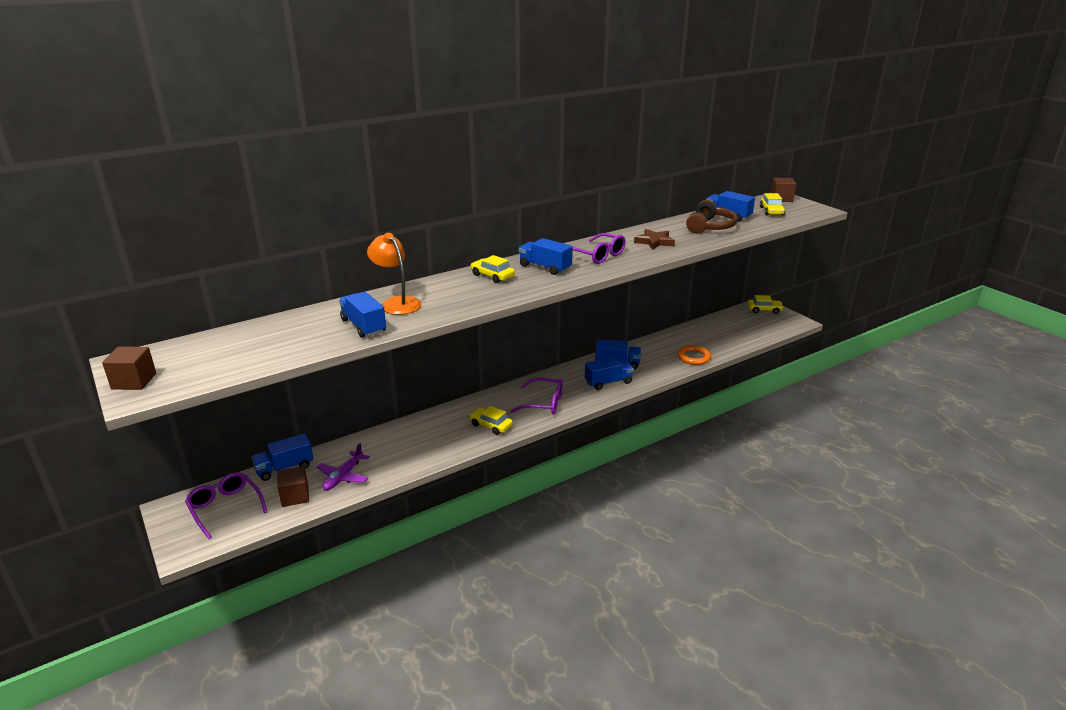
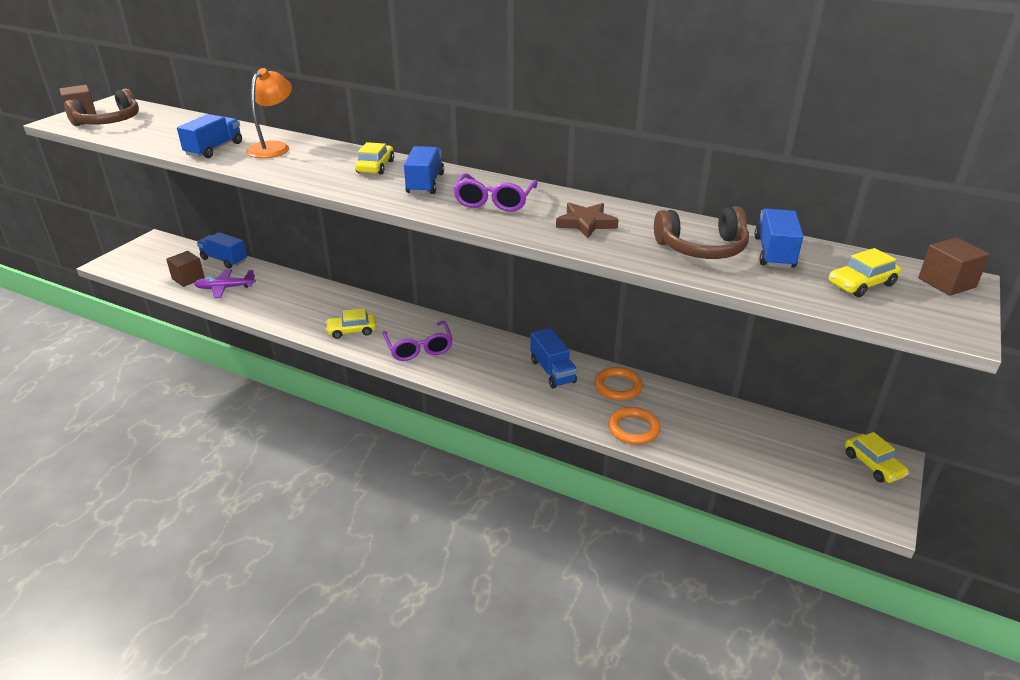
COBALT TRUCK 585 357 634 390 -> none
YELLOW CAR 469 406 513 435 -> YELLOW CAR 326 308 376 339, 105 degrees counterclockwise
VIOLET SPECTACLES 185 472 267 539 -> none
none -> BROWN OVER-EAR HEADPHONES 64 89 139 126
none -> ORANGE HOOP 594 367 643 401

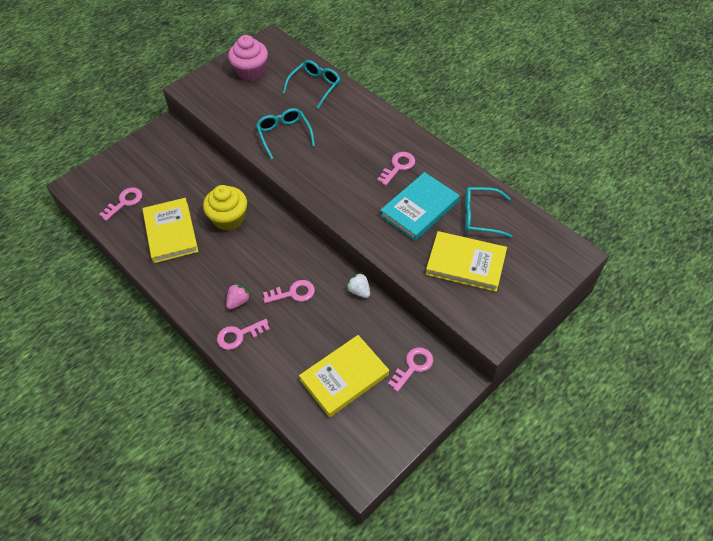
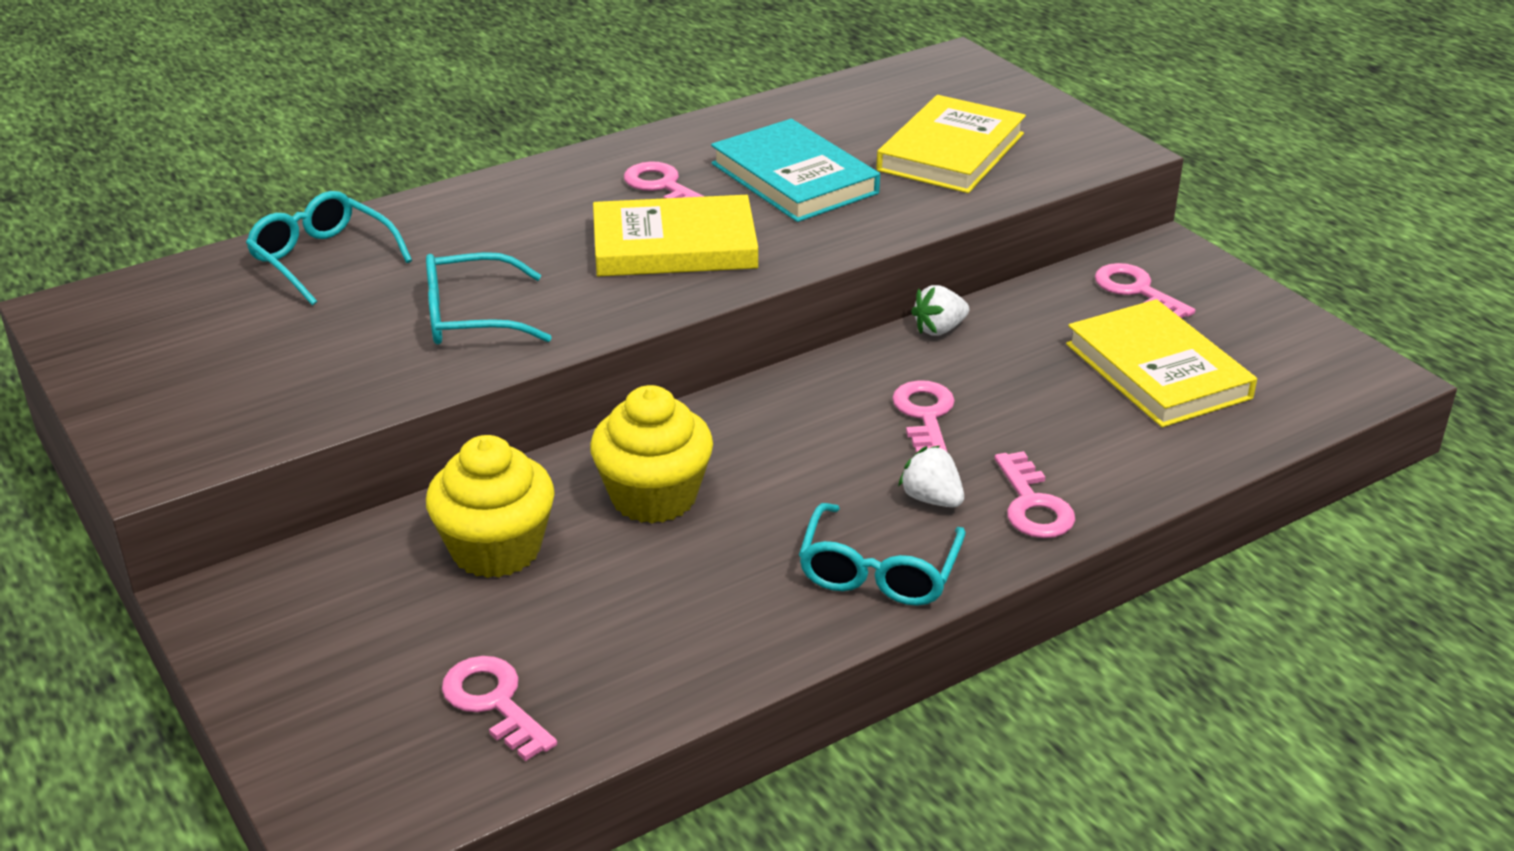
ROSY MUFFIN 228 35 268 81 -> none
AQUA SPECTACLES 465 187 513 238 -> AQUA SPECTACLES 799 503 966 606, relocated
YELLOW HARDCOVER 142 198 199 263 -> YELLOW HARDCOVER 593 195 758 276, relocated
ROSY STRAWBERRY 226 283 251 310 -> SNOW-WHITE STRAWBERRY 898 445 964 507
none -> YELLOW MUFFIN 426 435 555 578

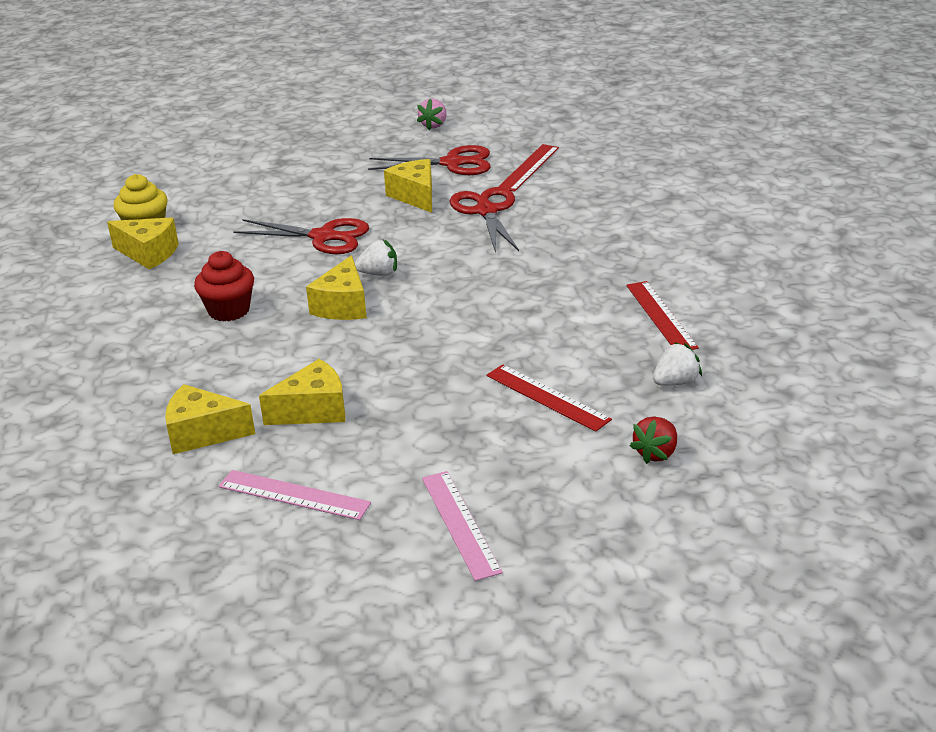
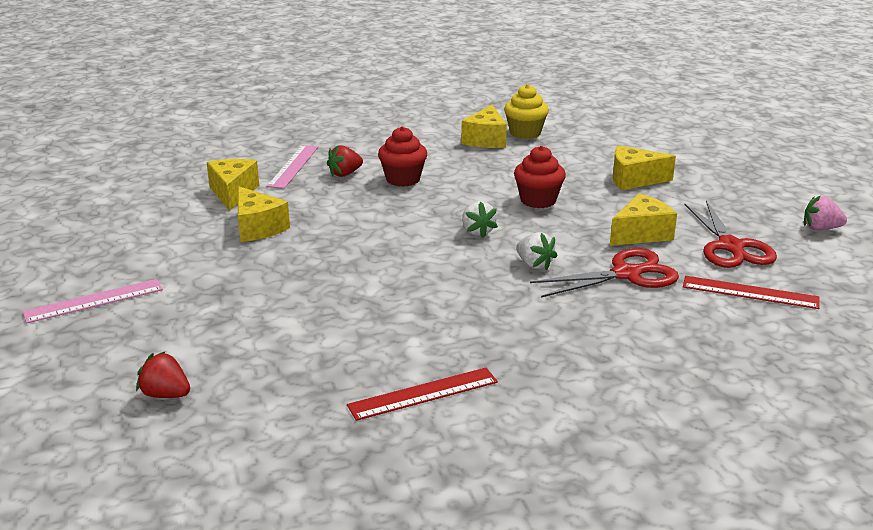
SCARLET SCISSORS 233 218 369 254 -> SCARLET MUFFIN 514 146 566 208
YELLOW CHEESE WEDGE 306 255 367 320 -> YELLOW CHEESE WEDGE 613 145 676 190, relocated
SNOW-WHITE STRAWBERRY 653 342 702 385 -> SNOW-WHITE STRAWBERRY 516 232 557 271, relocated
SCARLET MEASURING STICK 486 364 612 432 -> none
ROSY MEASURING STICK 219 470 371 520 -> ROSY MEASURING STICK 267 145 318 189, relocated
none -> SCARLET STRAWBERRY 327 145 363 177

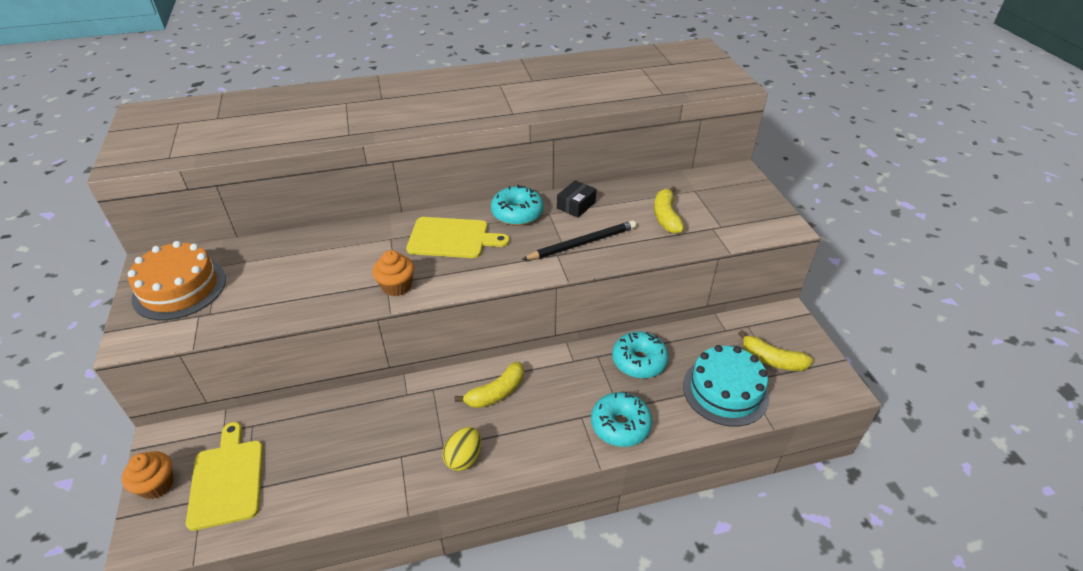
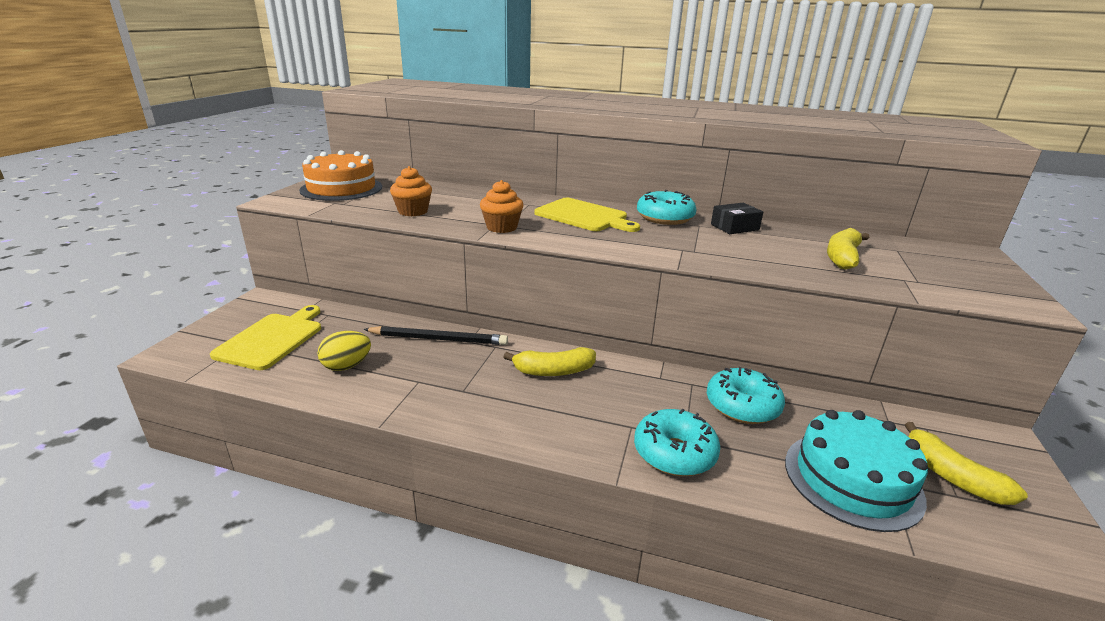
JET-BLACK WOODEN PENCIL 522 220 636 260 -> JET-BLACK WOODEN PENCIL 363 326 508 345, relocated
YELLOW TOY EGG 442 427 481 471 -> YELLOW TOY EGG 317 331 371 371, relocated
ORANGE MUFFIN 122 451 174 499 -> ORANGE MUFFIN 390 166 432 216, relocated

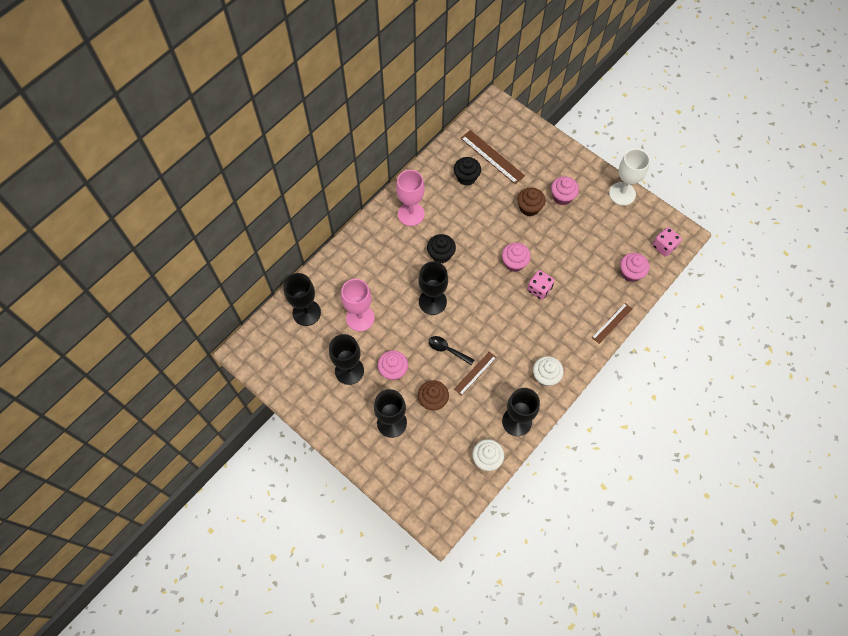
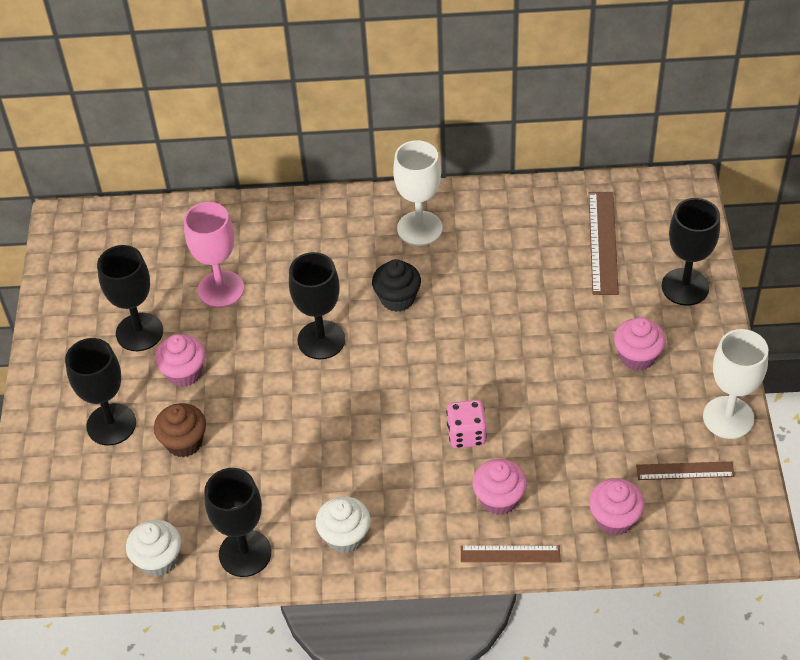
JET-BLACK MUFFIN 454 157 481 186 -> none
ROSY CHALICE 396 170 425 226 -> SNOW-WHITE CHALICE 393 140 442 246
BROWN MUFFIN 517 187 545 216 -> none
ROSY DICE 653 227 682 257 -> none
ROSY MUFFIN 502 243 531 272 -> ROSY MUFFIN 472 459 527 515, relocated
JET-BLACK CHALICE 284 273 321 326 -> JET-BLACK CHALICE 661 198 720 306, relocated
JET-BLACK TEASPOON 429 336 474 365 -> none
BROWN MEASURING STICK 454 352 497 396 -> BROWN MEASURING STICK 636 461 735 480, relocated

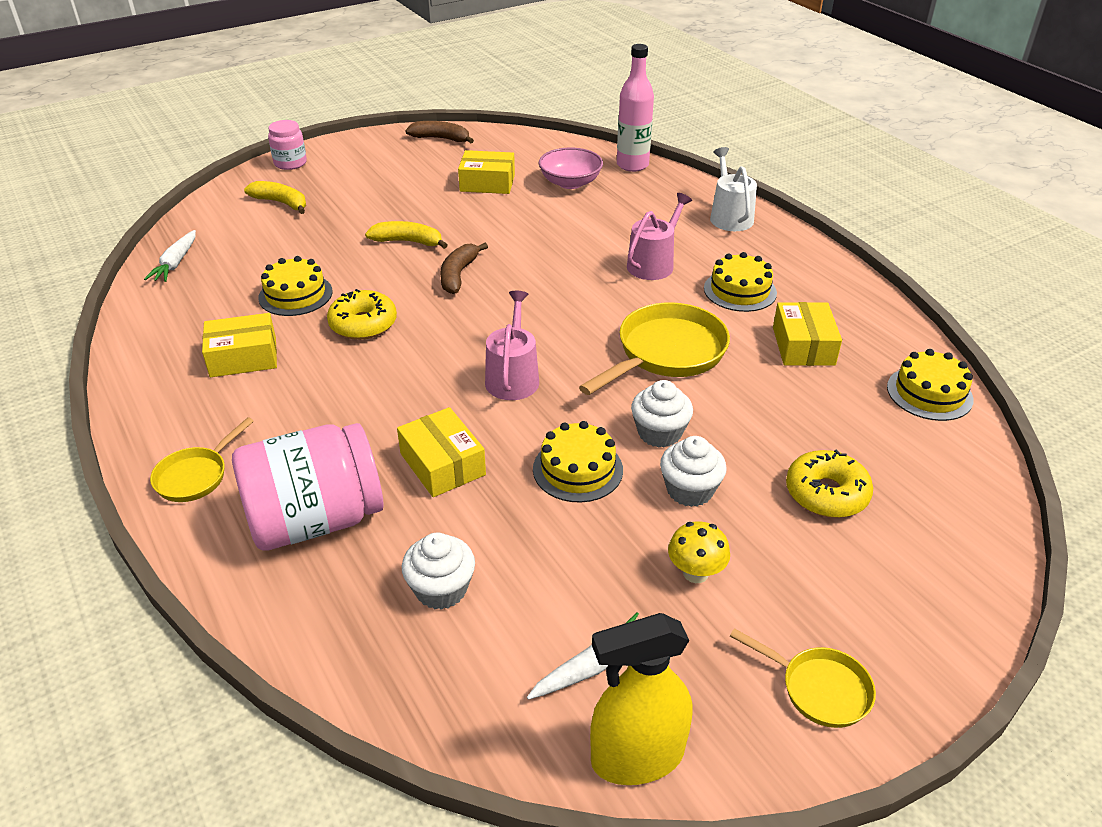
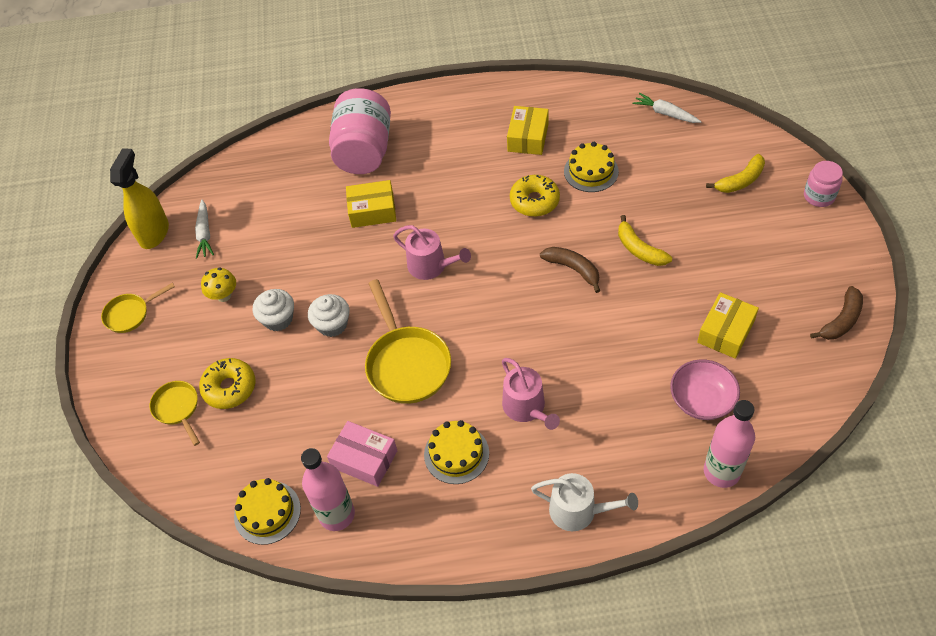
YELLOW BANANA FRUIT 365 221 448 249 -> YELLOW BANANA FRUIT 618 215 672 266, 105 degrees clockwise
YELLOW BOX 773 302 842 366 -> ROSY BOX 327 421 397 487
YELLOW PAN 150 417 254 502 -> YELLOW PAN 149 381 200 446, relocated
YELLOW CAKE 533 421 623 503 -> none
SNOW-WHITE MUFFIN 402 533 475 610 -> none
none -> ROSY FLASK 301 448 355 531

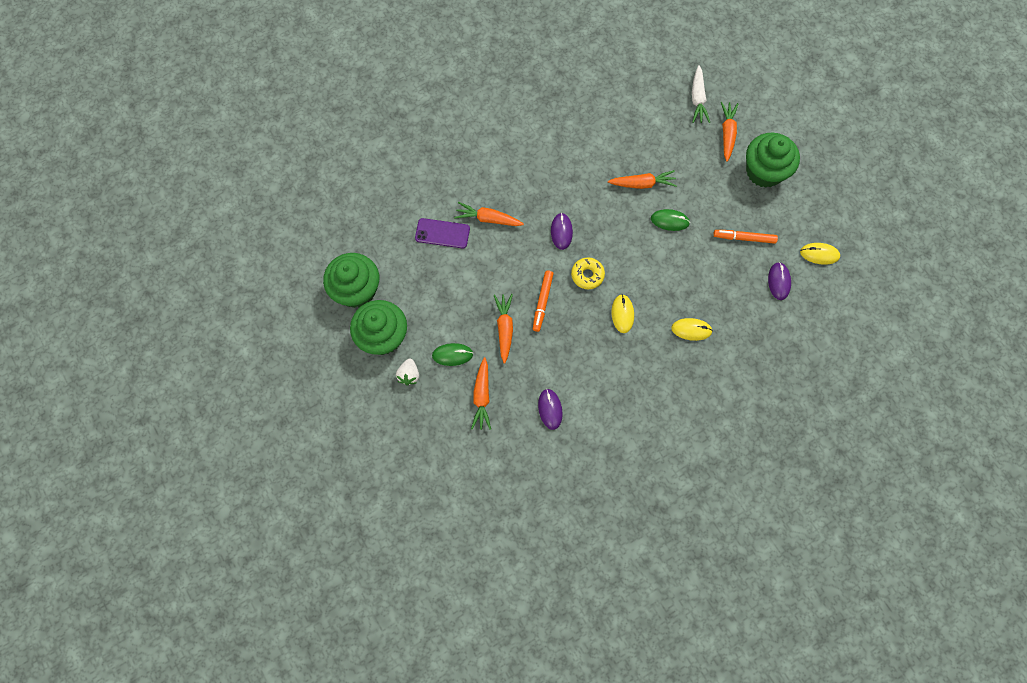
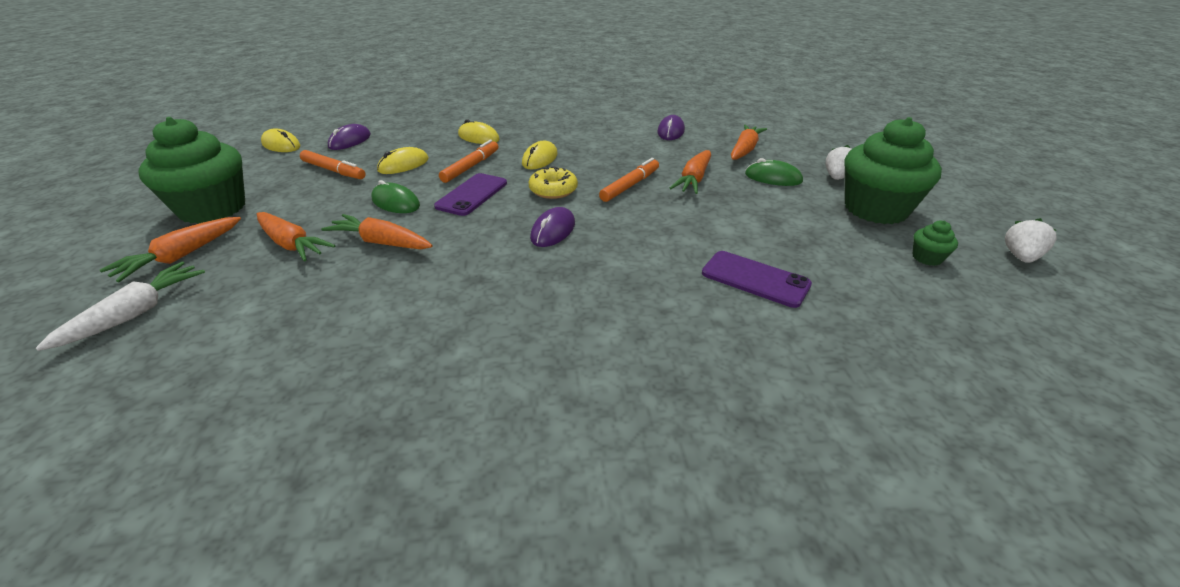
ORANGE CARROT 454 202 524 226 -> ORANGE CARROT 257 212 336 262, relocated
EMERALD MUFFIN 323 253 379 308 -> EMERALD MUFFIN 912 221 958 266, x0.40
none -> ORANGE FELT PEN 439 140 499 183
none -> YELLOW COMPUTER MOUSE 377 147 429 174
none -> VIOLET SMARTPHONE 434 173 507 216
none -> SNOW-WHITE STRAWBERRY 1005 218 1057 263

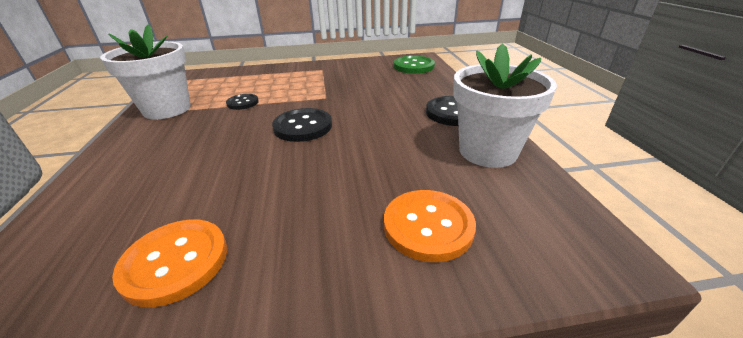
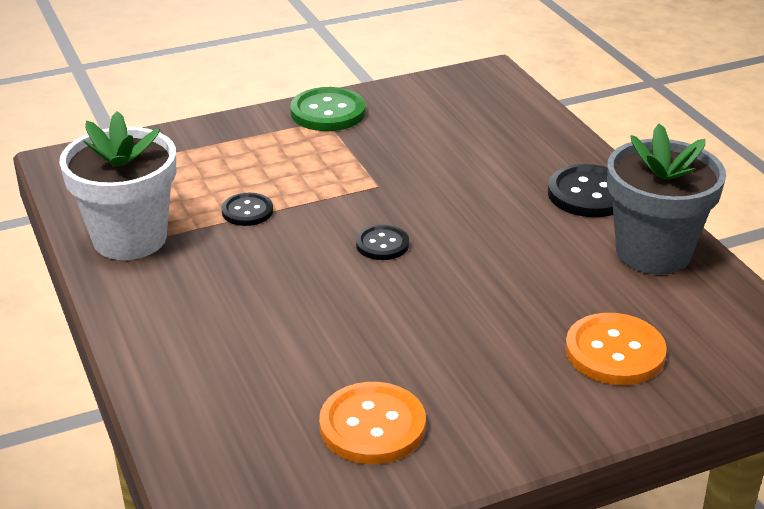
SNOW-WHITE FLOWER POT 453 43 557 168 -> GREY FLOWER POT 607 124 726 275
EMERALD SEWING BUTTON 394 56 435 74 -> EMERALD SEWING BUTTON 291 87 366 131, relocated
JET-BLACK SEWING BUTTON 272 108 332 142 -> JET-BLACK SEWING BUTTON 356 225 409 260, x0.60

